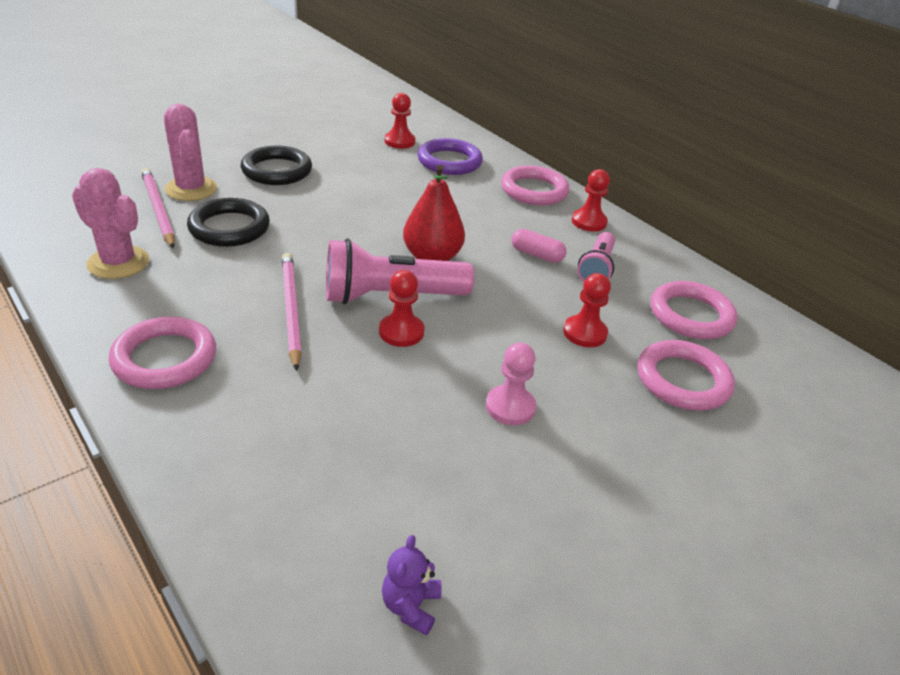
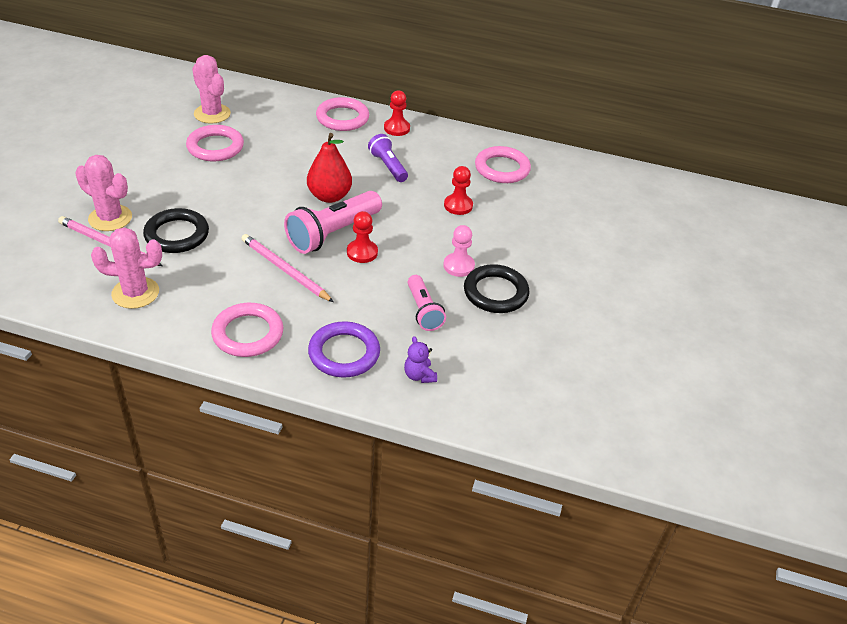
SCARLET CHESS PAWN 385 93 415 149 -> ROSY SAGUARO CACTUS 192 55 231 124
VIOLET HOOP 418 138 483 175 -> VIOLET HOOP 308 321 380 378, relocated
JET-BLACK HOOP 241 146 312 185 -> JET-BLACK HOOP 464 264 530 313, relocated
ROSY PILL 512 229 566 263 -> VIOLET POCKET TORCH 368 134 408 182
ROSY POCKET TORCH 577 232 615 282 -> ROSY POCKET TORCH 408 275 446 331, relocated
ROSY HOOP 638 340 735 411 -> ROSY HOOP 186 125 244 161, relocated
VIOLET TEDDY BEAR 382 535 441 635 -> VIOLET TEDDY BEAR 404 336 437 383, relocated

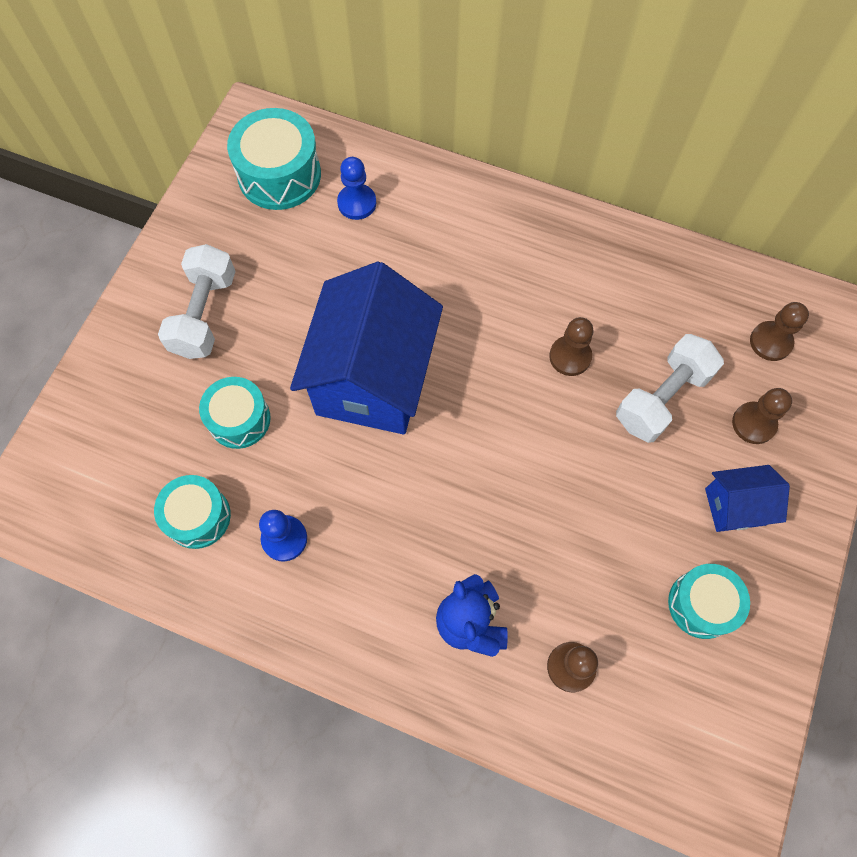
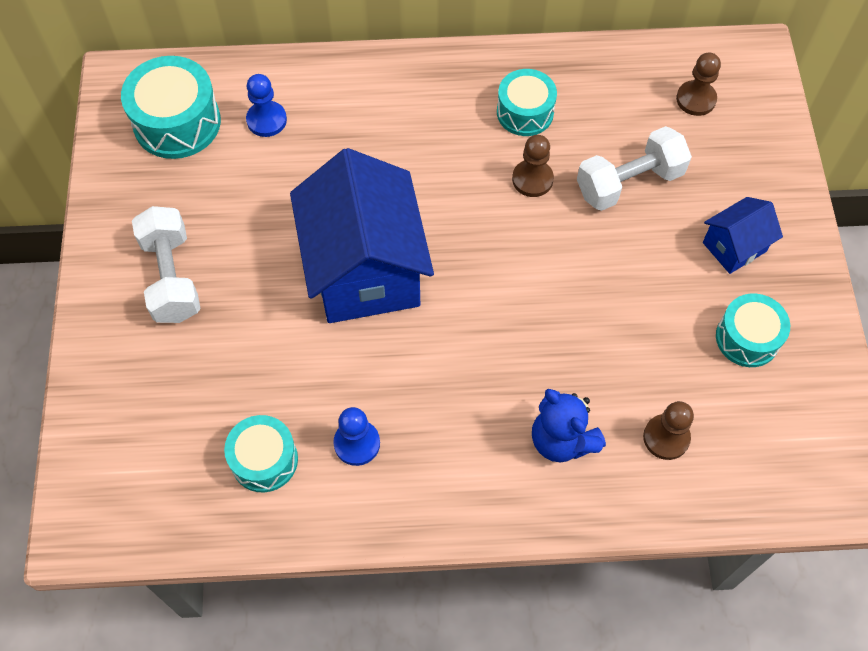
SNOW-WHITE HAND WEIGHT 616 334 724 443 -> SNOW-WHITE HAND WEIGHT 577 126 692 211, 45 degrees clockwise
AQUA TOY DRUM 199 377 271 449 -> AQUA TOY DRUM 497 69 557 136, relocated
BROWN CHESS PAWN 732 388 792 444 -> none

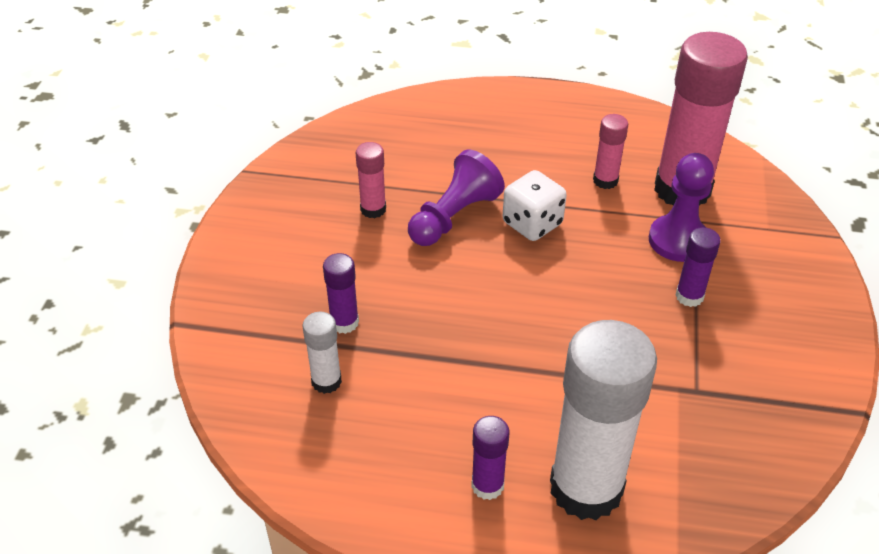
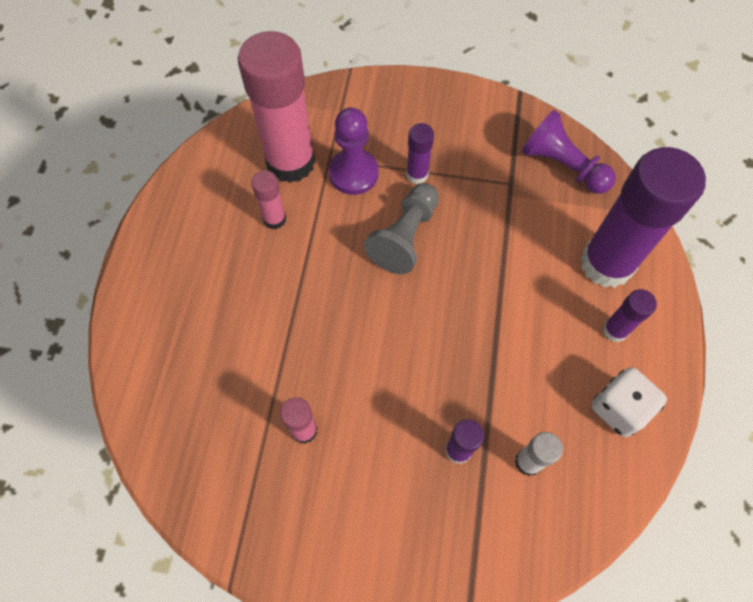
VIOLET CHESS PAWN 408 149 505 246 -> VIOLET CHESS PAWN 521 110 616 194, relocated
SNOW-WHITE DICE 503 170 567 241 -> SNOW-WHITE DICE 591 367 667 437, relocated
SNOW-WHITE GLUE 550 320 657 520 -> VIOLET GLUE 580 147 706 288
none -> GREY CHESS PAWN 364 183 439 274

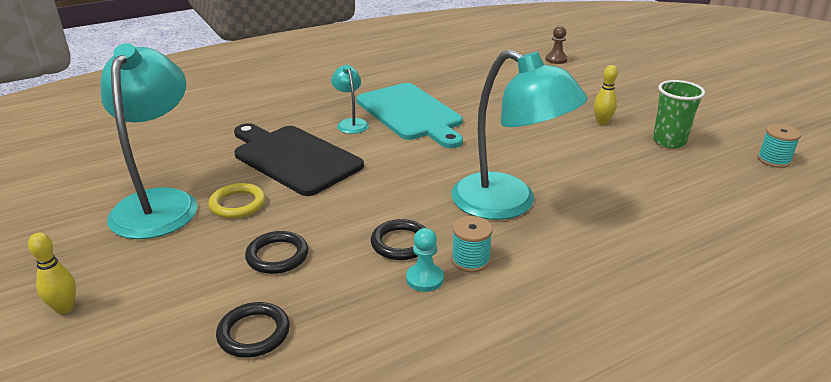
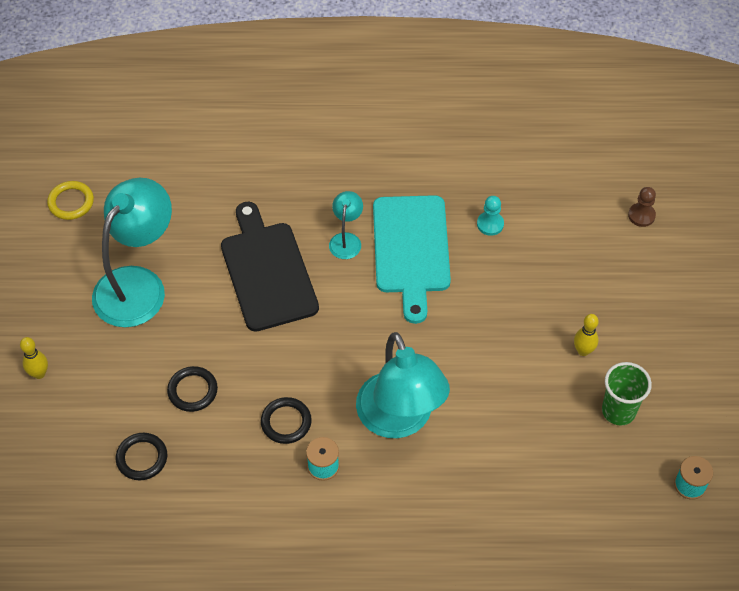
YELLOW HOOP 208 183 266 218 -> YELLOW HOOP 47 181 94 220, relocated
AQUA CHESS PAWN 406 228 444 292 -> AQUA CHESS PAWN 477 196 504 236, relocated

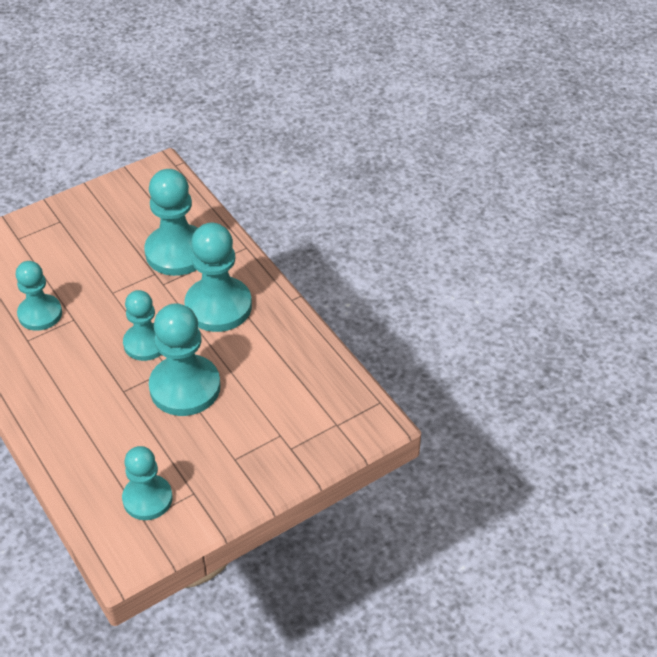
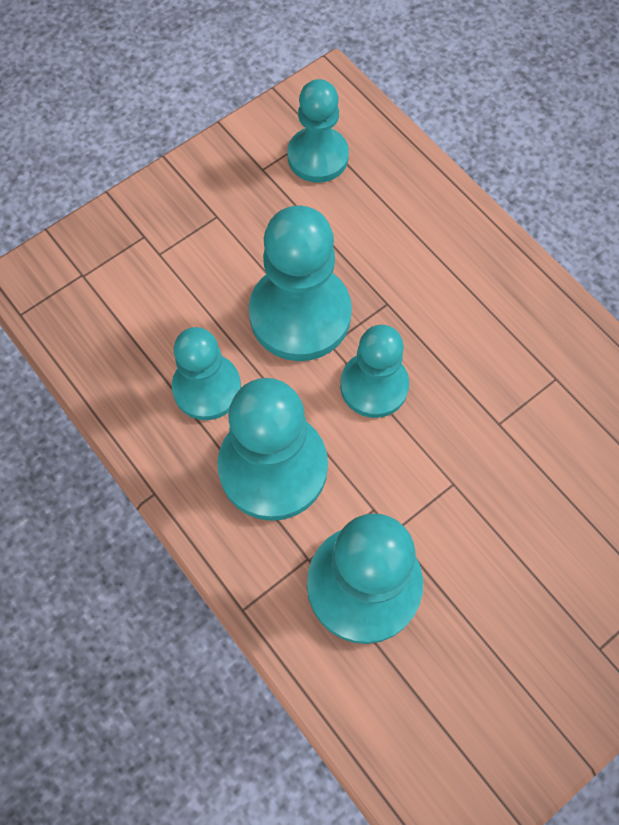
AQUA CHESS PAWN 16 261 62 331 -> AQUA CHESS PAWN 172 327 241 420, relocated

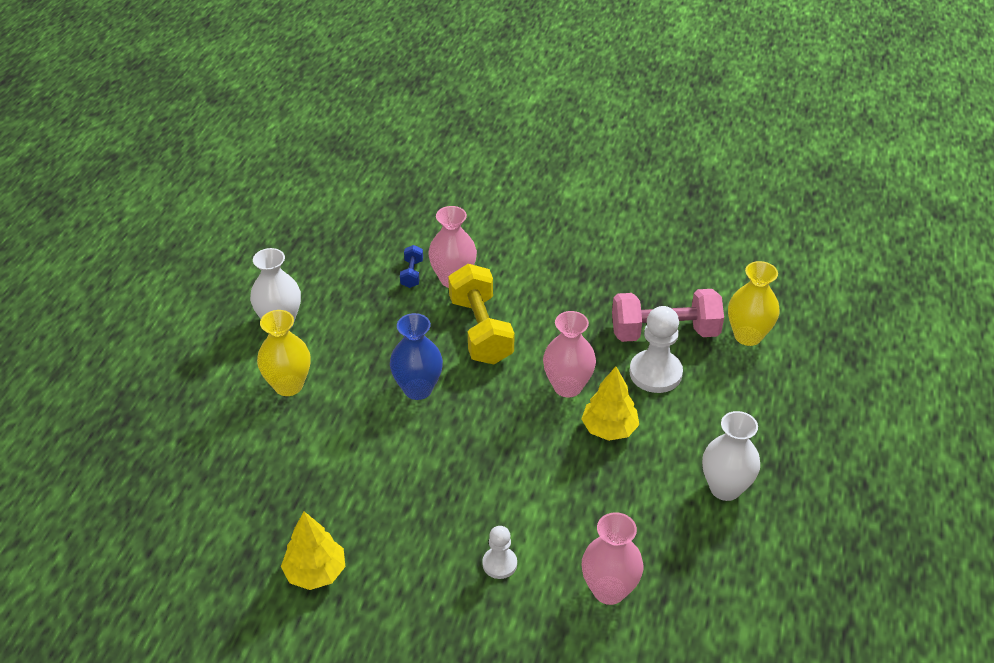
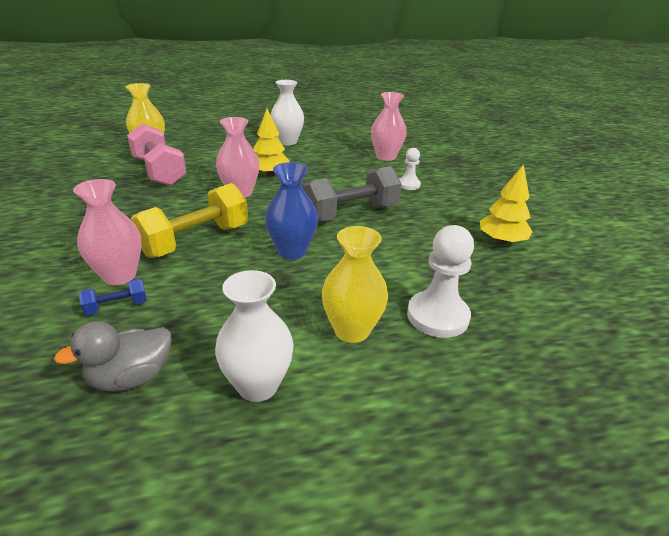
SNOW-WHITE CHESS PAWN 630 306 683 393 -> SNOW-WHITE CHESS PAWN 407 225 474 338, relocated
none -> GREY HAND WEIGHT 302 166 402 222
none -> GREY DUCK 54 321 171 392

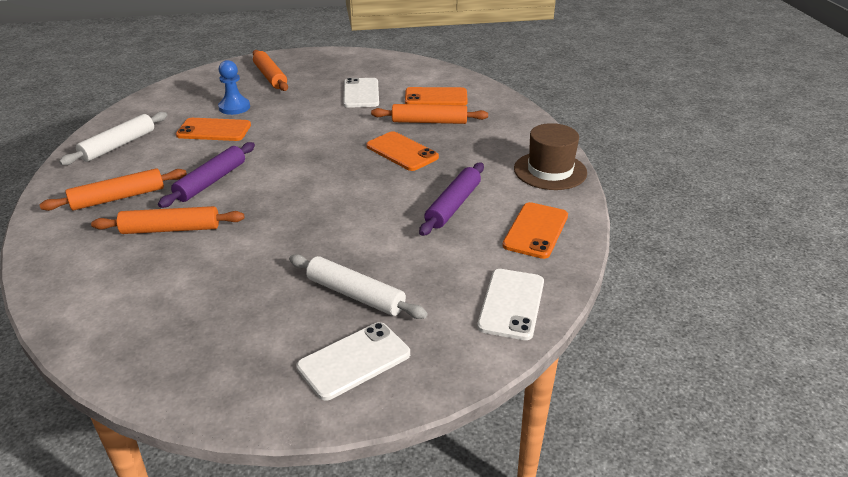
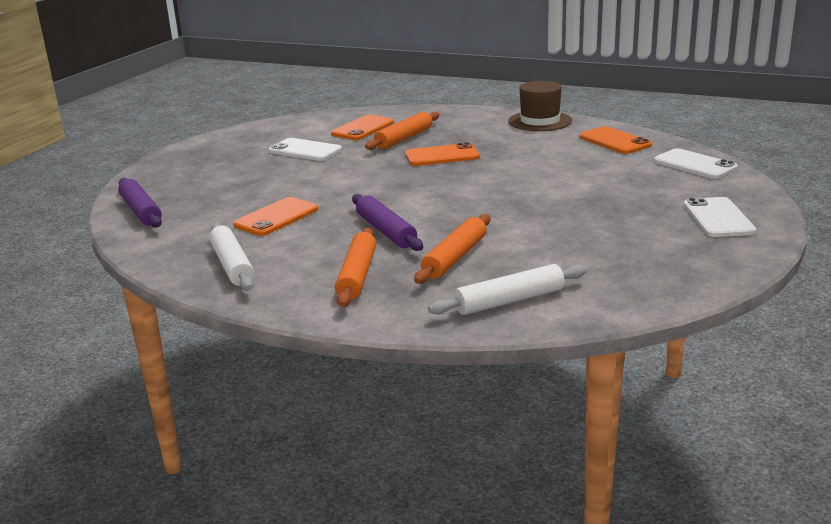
ORANGE PASTRY ROLLER 253 50 288 91 -> none
COBALT CHESS PAWN 218 60 250 115 -> none
VIOLET PASTRY ROLLER 419 163 484 236 -> VIOLET PASTRY ROLLER 118 178 162 227, relocated
SNOW-WHITE PASTRY ROLLER 289 254 427 319 -> SNOW-WHITE PASTRY ROLLER 428 264 587 315, relocated

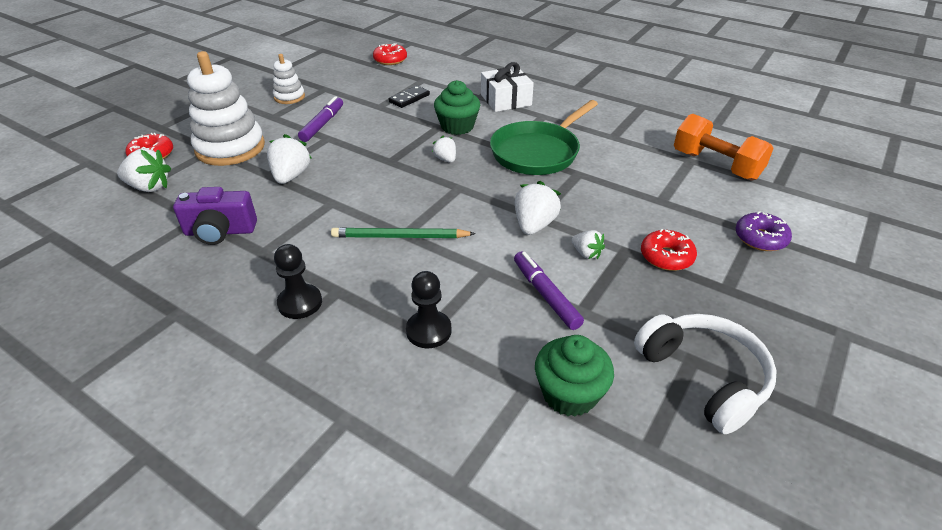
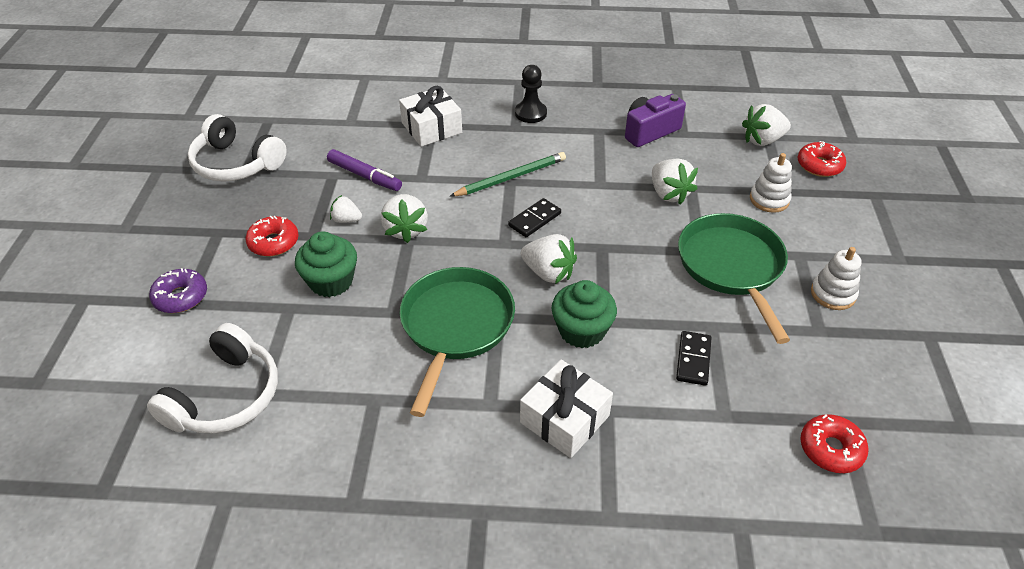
SNOW-WHITE STACKING TOY 187 51 265 166 -> SNOW-WHITE STACKING TOY 750 153 792 213, x0.51
VIOLET FELT PEN 298 96 343 142 -> EMERALD PAN 678 213 790 344
ORANGE HAND WEIGHT 674 114 774 181 -> SNOW-WHITE OVER-EAR HEADPHONES 147 323 278 433
SNOW-WHITE STRAWBERRY 432 136 456 163 -> SNOW-WHITE STRAWBERRY 521 234 577 284, x1.68
JET-BLACK CHESS PAWN 406 271 452 348 -> SNOW-WHITE GIFT 399 86 462 147
EMERALD MUFFIN 535 335 614 417 -> EMERALD MUFFIN 295 231 357 297, relocated
none -> JET-BLACK DOMINO TILE 508 198 561 237

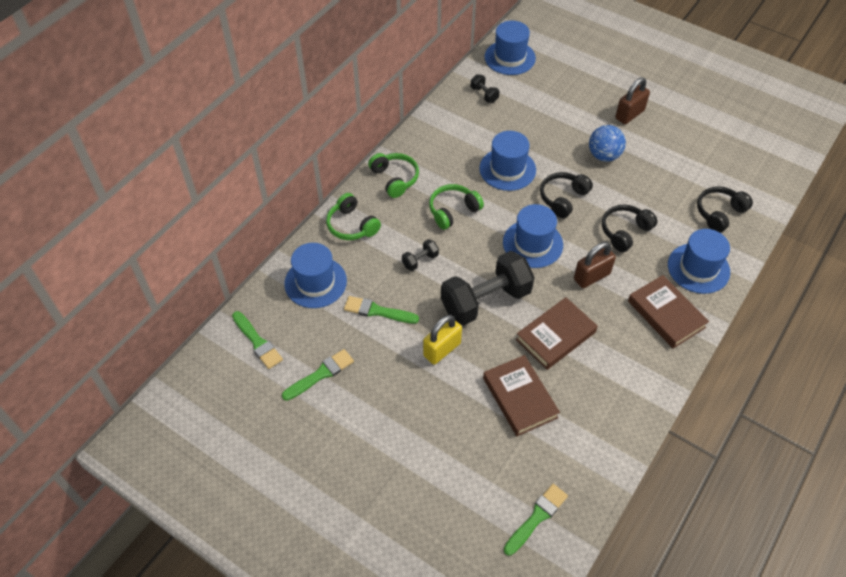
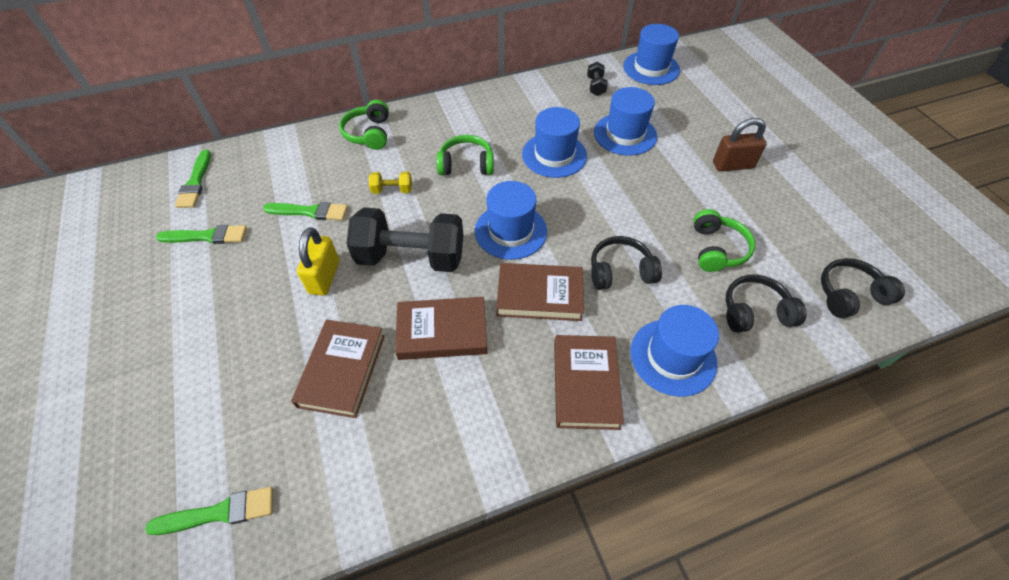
COBALT SPHERE 589 125 626 162 -> none
EMERALD OVER-EAR HEADPHONES 368 153 419 198 -> EMERALD OVER-EAR HEADPHONES 693 209 755 272, relocated
JET-BLACK OVER-EAR HEADPHONES 540 172 593 218 -> JET-BLACK OVER-EAR HEADPHONES 821 258 905 318, relocated
JET-BLACK HAND WEIGHT 402 239 439 271 -> YELLOW HAND WEIGHT 369 172 412 194
BROWN LOCK 574 242 616 288 -> BROWN HARDCOVER 496 263 584 321
COBALT TALL HAT 284 243 347 308 -> COBALT TALL HAT 594 87 657 156, relocated
EMERALD PAINTBRUSH 344 296 419 324 -> EMERALD PAINTBRUSH 263 202 348 221, 135 degrees clockwise
YELLOW LOCK 423 315 462 364 -> YELLOW LOCK 297 227 339 296, 75 degrees counterclockwise

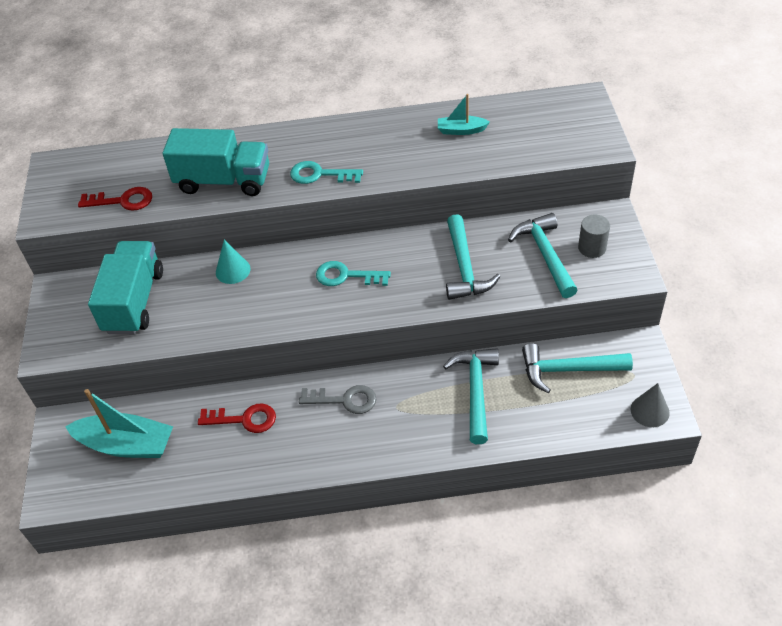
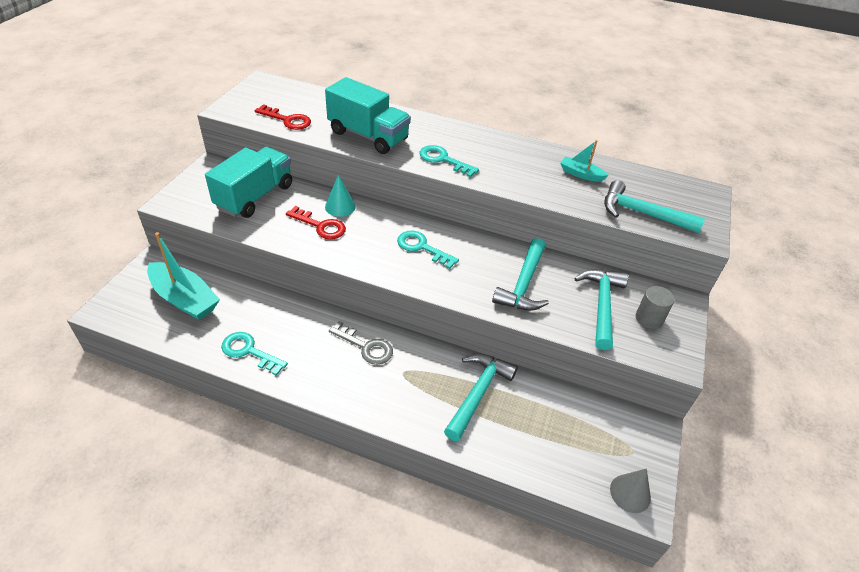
AQUA HAMMER 522 343 633 393 -> AQUA HAMMER 604 180 705 233, relocated
SCARLET LATCHKEY 198 403 276 433 -> SCARLET LATCHKEY 286 206 346 239, relocated
none -> AQUA LATCHKEY 221 332 288 376

